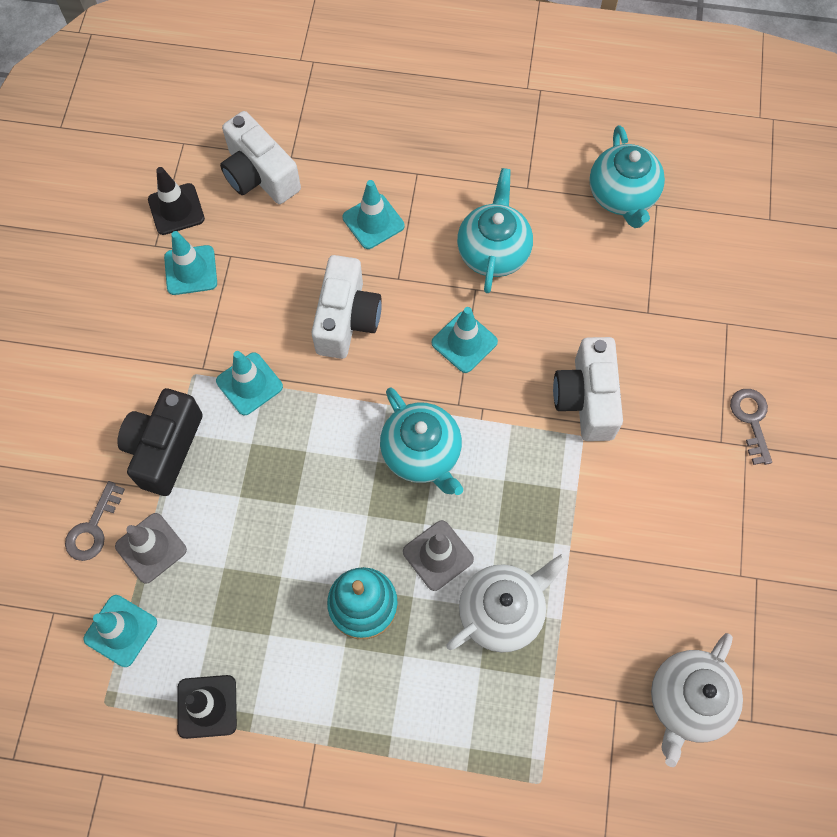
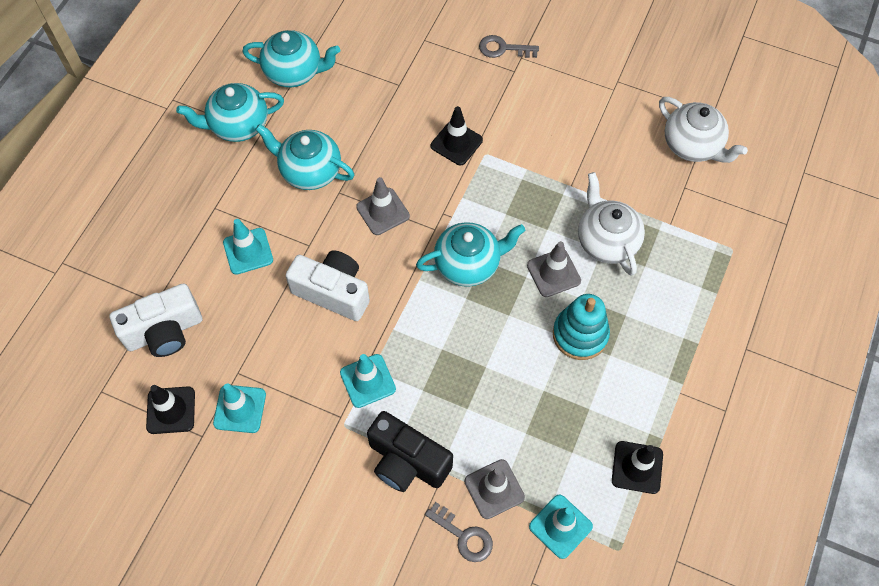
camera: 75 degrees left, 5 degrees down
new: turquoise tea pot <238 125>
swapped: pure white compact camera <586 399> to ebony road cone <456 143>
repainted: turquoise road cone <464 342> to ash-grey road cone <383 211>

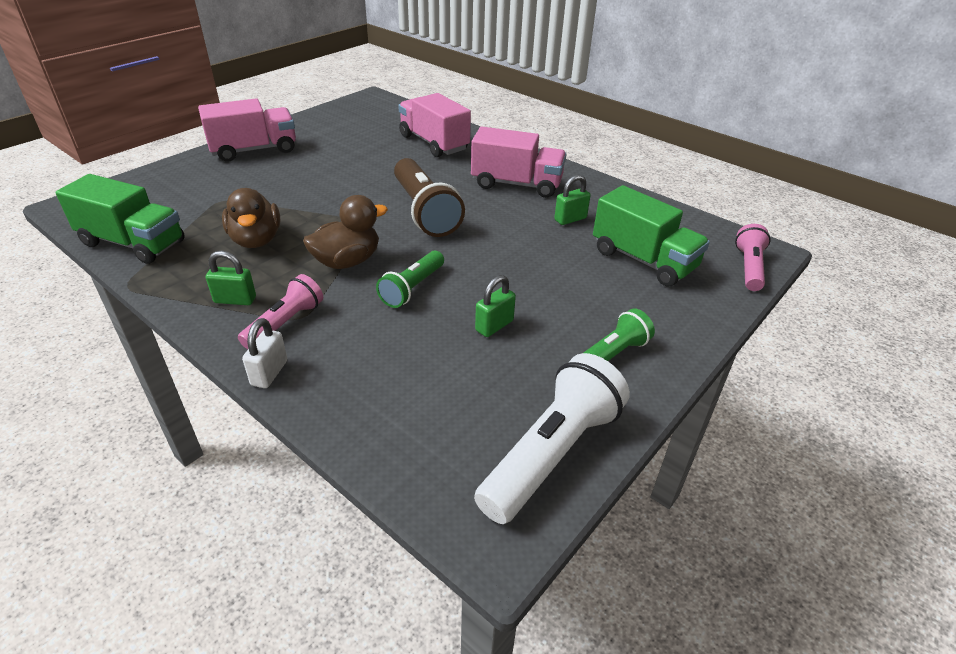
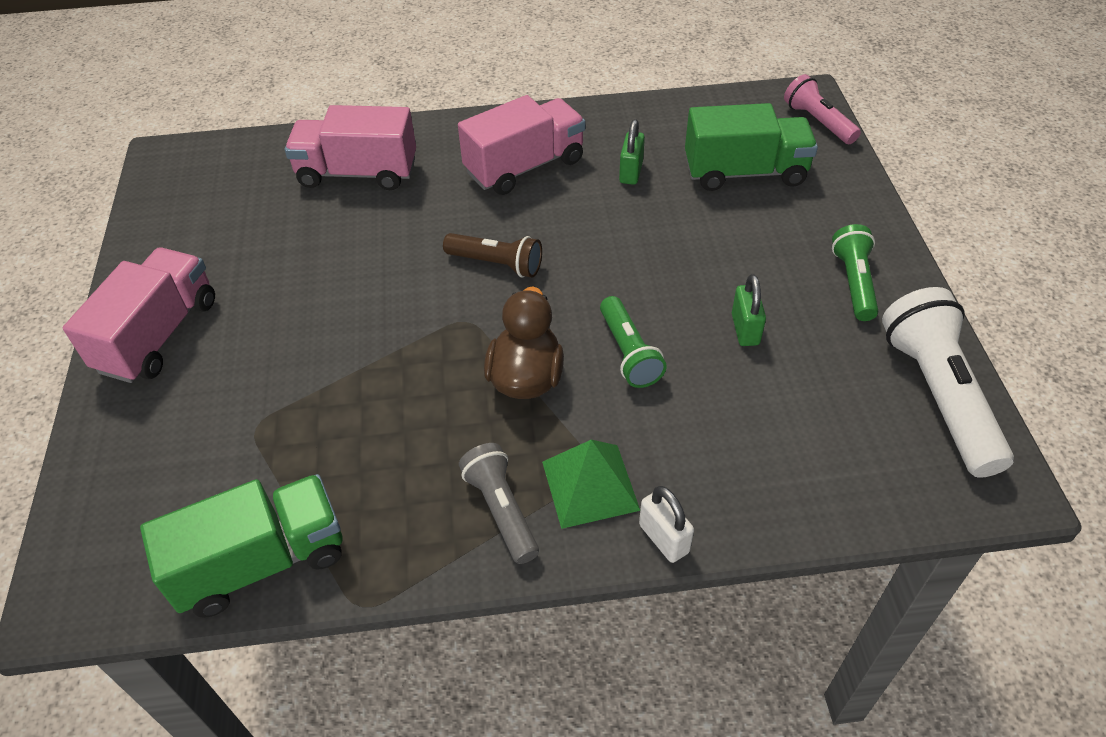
camera: 45 degrees left, 10 degrees up
gone: dark brown duck <256 240>
swapped: emerald small lock <235 300> to ash-grey pocket torch <501 510>; rose-pink pocket torch <285 323> to emerald pyramid shape <590 485>
scaled: dark brown pocket torch <424 211> = <496 264> x0.59

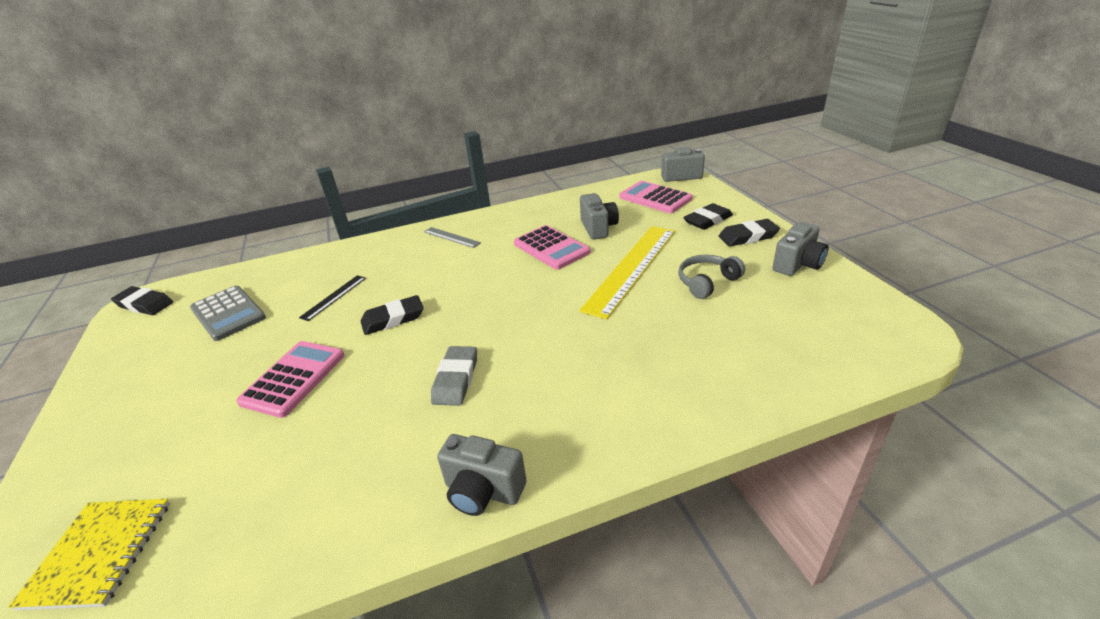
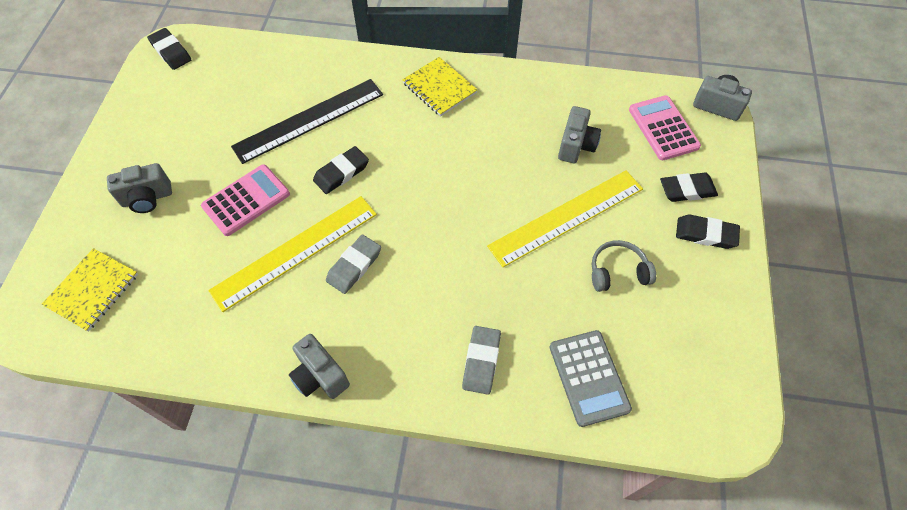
camera: 25 degrees right, 25 degrees up
gone: rose-pink pocket calculator <551 248>
new: bright yellow straightedge <295 251>; ash-grey gum eraser <481 361>
shifted: ash-grey compact camera <798 265> to <147 198>; ash-grey pocket calculator <228 313> to <588 377>
swapped: ash-grey straightedge <451 237> to bright yellow notebook <439 88>
rotated: ebony gum eraser <393 319> = <341 172> 45 degrees counterclockwise
scaled: ebony straightedge <334 297> = <309 120> x2.18

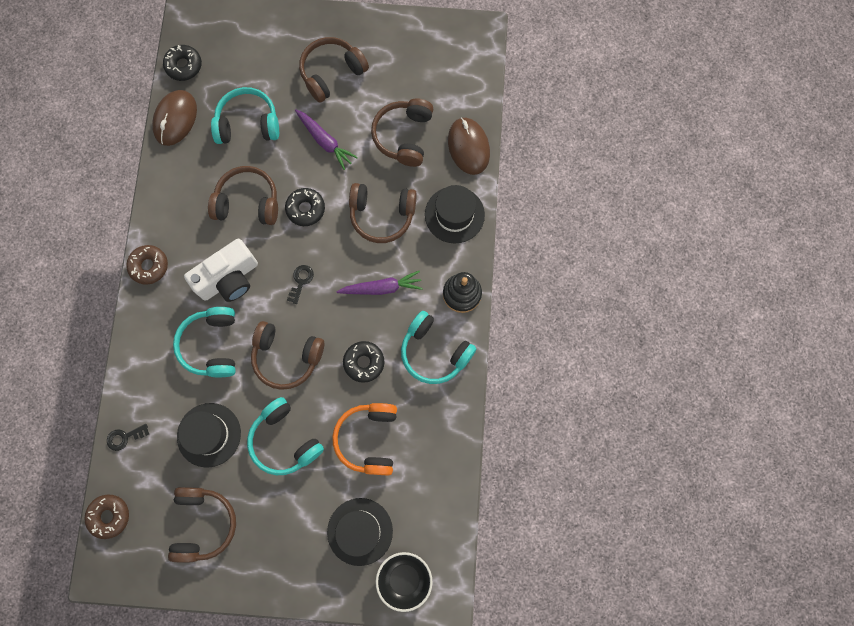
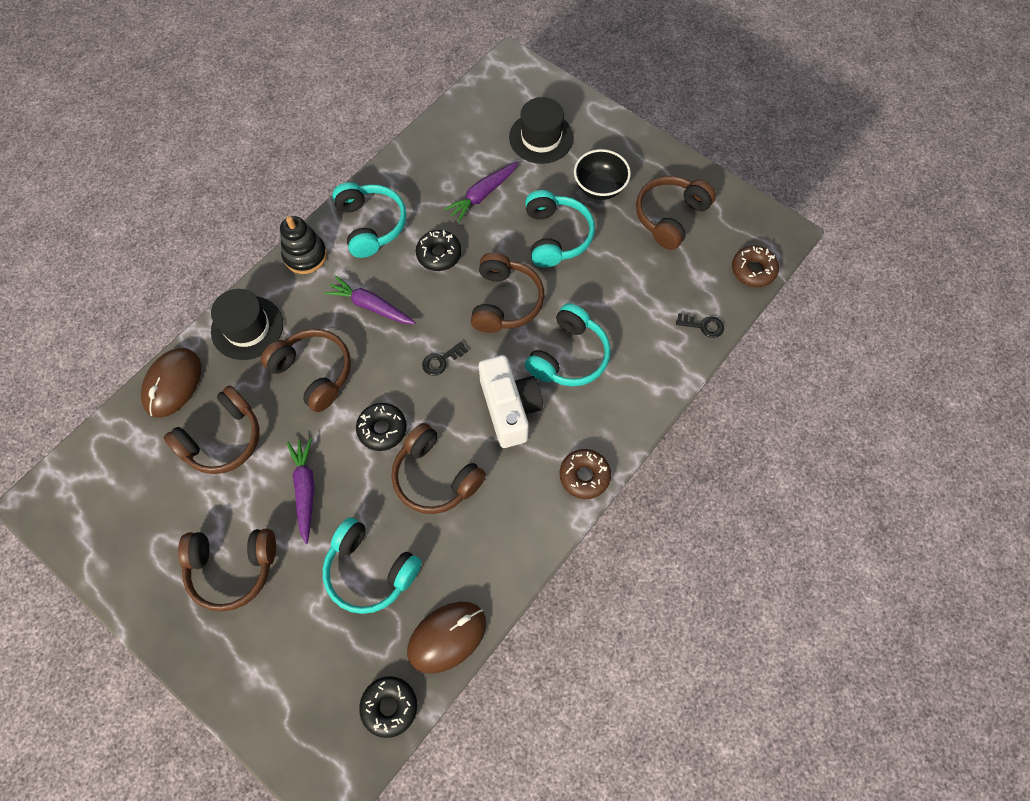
camera: 145 degrees left, 10 degrees down
gone: ebony tall hat <209 435>
shifted: ebony deep dish <404 579> to <599 187>
swapped: orange-coloured over-ear headphones <369 439> to purple root vegetable <482 195>
rotated: pure white compact camera <229 279> = <510 408> 75 degrees clockwise; dark brown over-ear headphones <287 357> = <505 302> 45 degrees clockwise

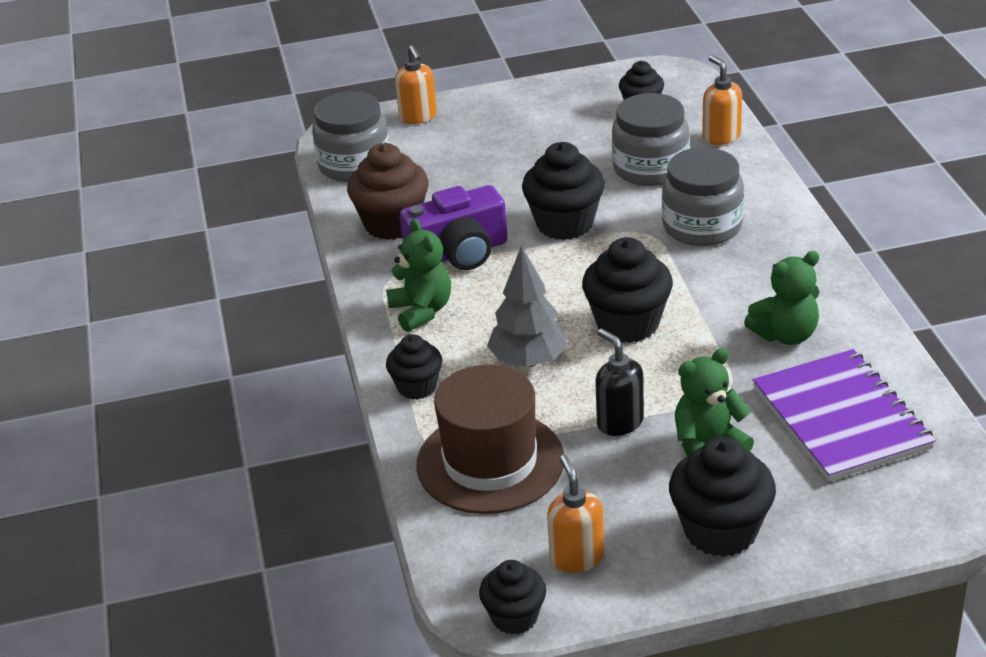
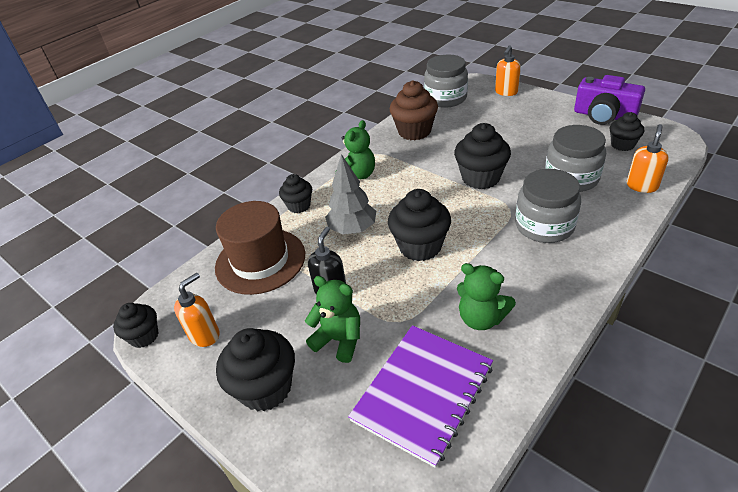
camera: 55 degrees right, 5 degrees up
shifted: purple compact camera <459 253> to <604 116>

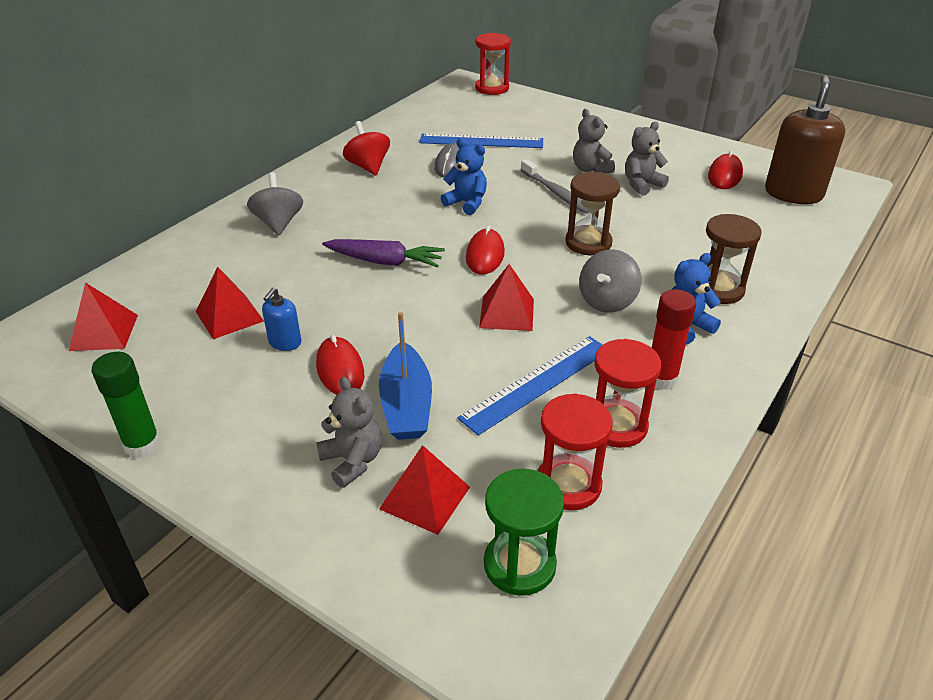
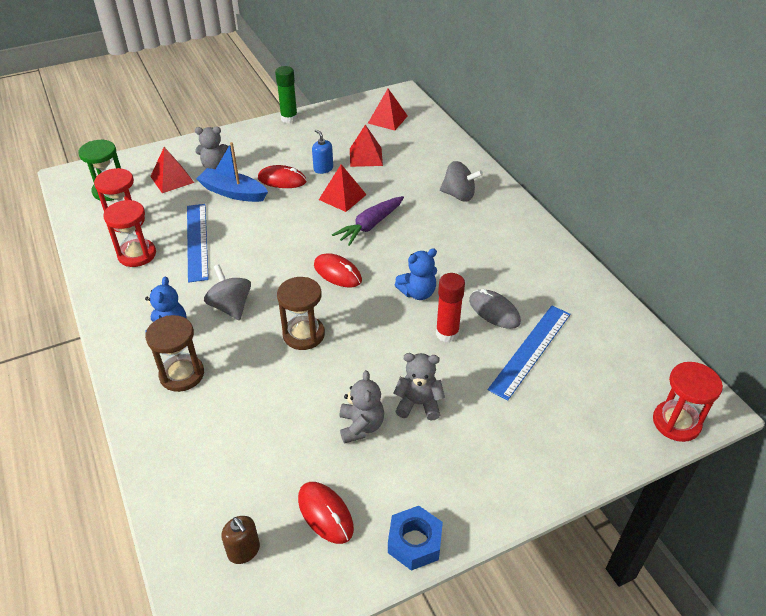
camera: 120 degrees right, 5 degrees up
gone: crimson whirligig <368 167>; ash-grey toothbrush <556 193>
new: blue nut <414 542>
shifted: crimson pyramid shape <506 313> to <342 197>; crimson glue stick <661 379> to <447 333>
scaled: dark brown pump bottle <793 194> = <244 550> x0.47

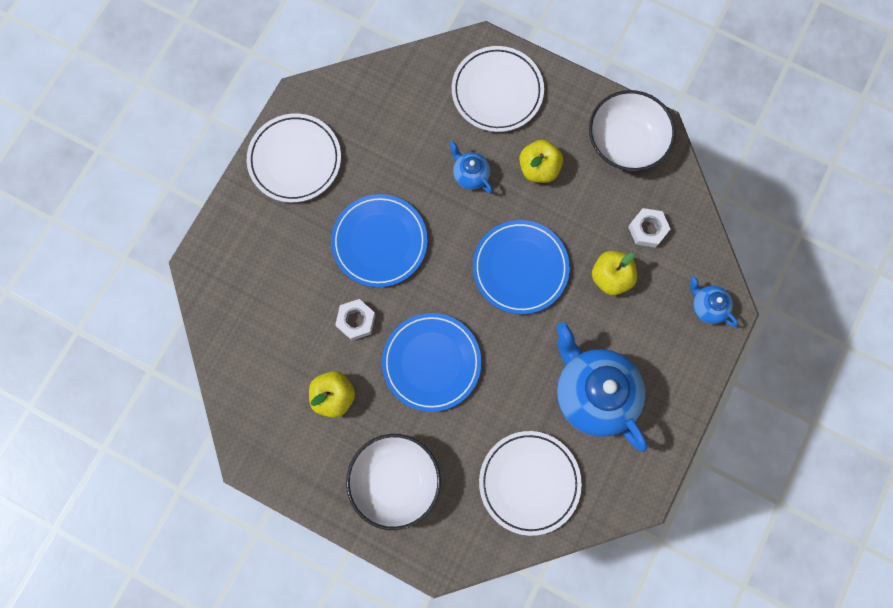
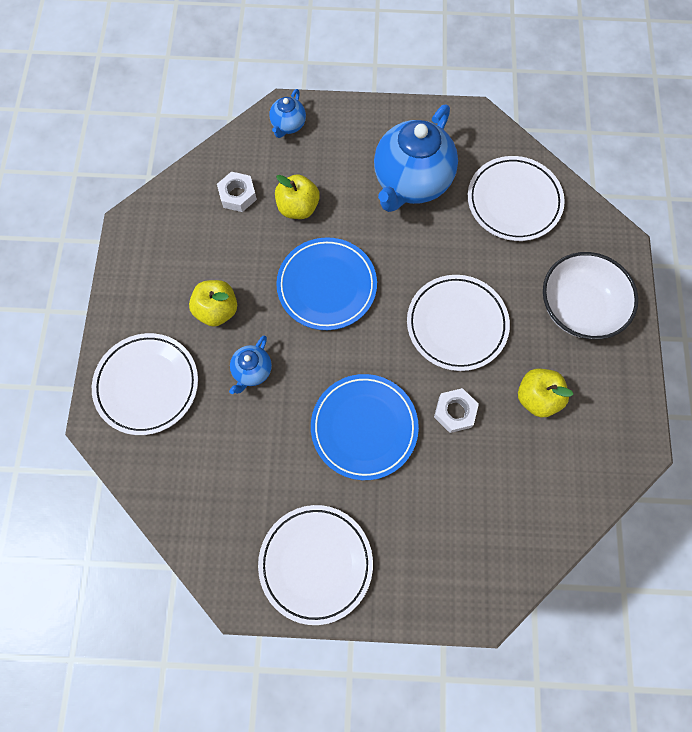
camera: 115 degrees left, 5 degrees down
gone: pure white deep dish <625 142>
repainted: blue dinner plate <431 362> to pure white dinner plate <456 324>

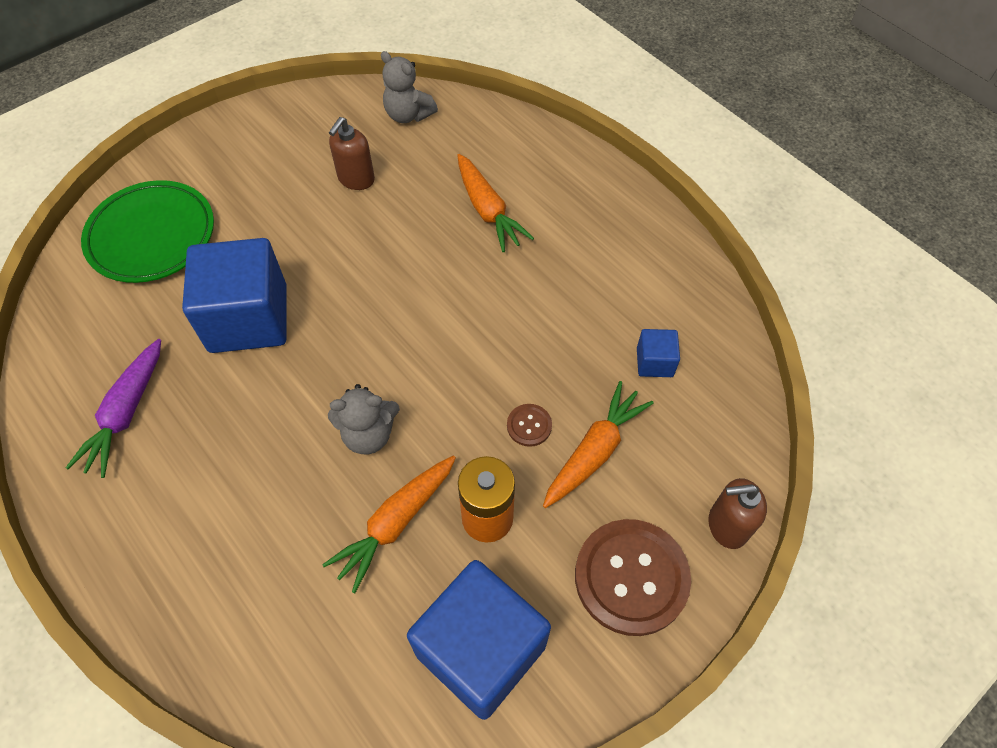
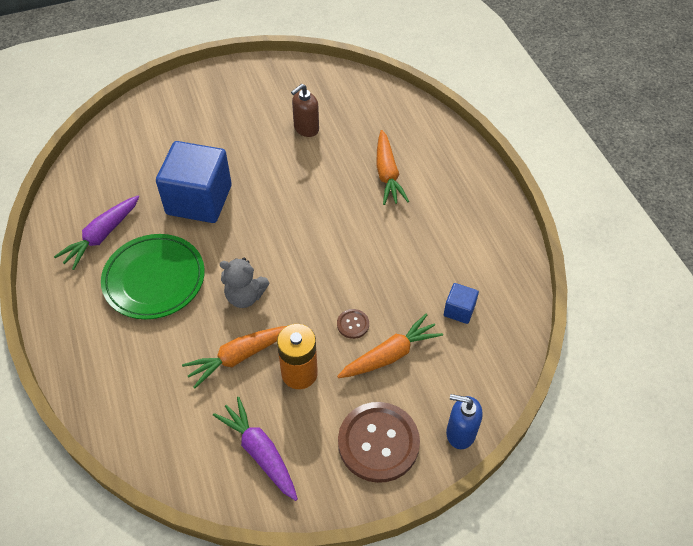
camera: 20 degrees right, 5 degrees down
gone: ash-grey stuffed bear <408 115>
shifted: emerald dinner plate <152 236> to <154 279>
swapped: blue solid cube <480 650> to purple root vegetable <260 452>
repainted: dark brown pump bottle <727 526> to blue pump bottle <460 433>

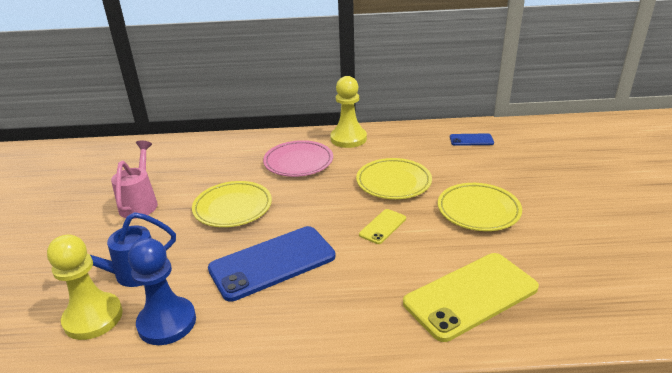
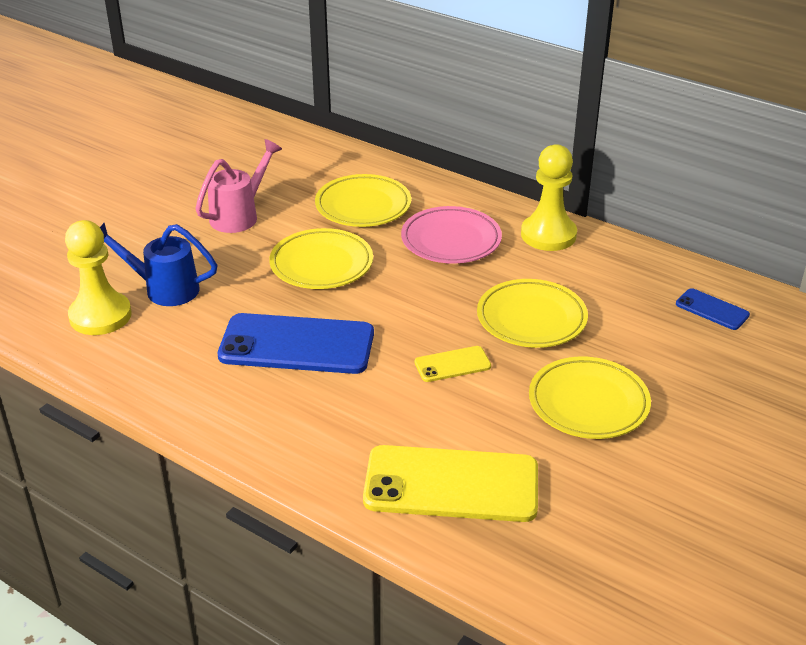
camera: 35 degrees right, 5 degrees up
gone: blue pawn <167 322>
new: bright yellow dinner plate <363 206>

